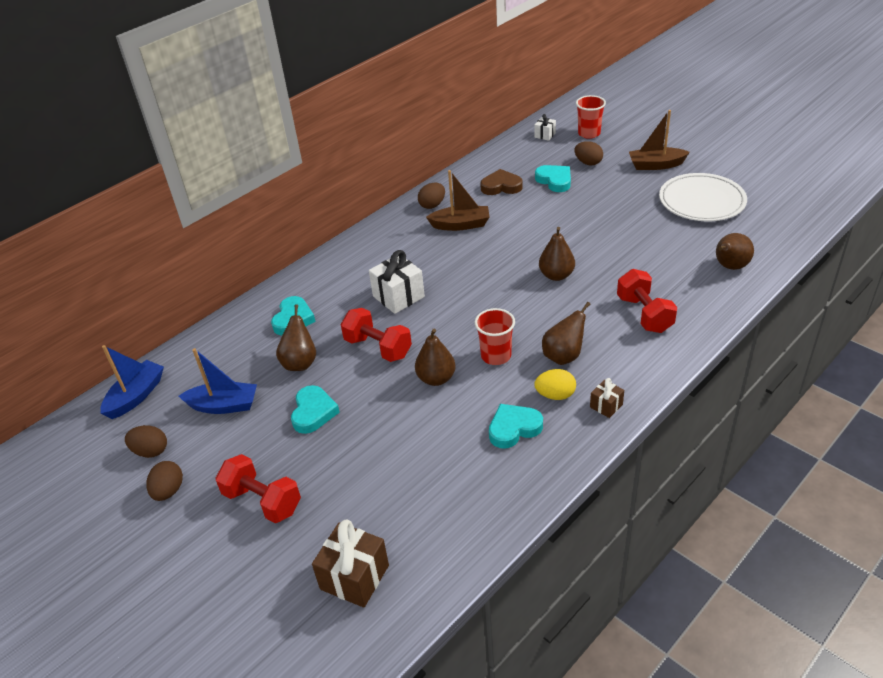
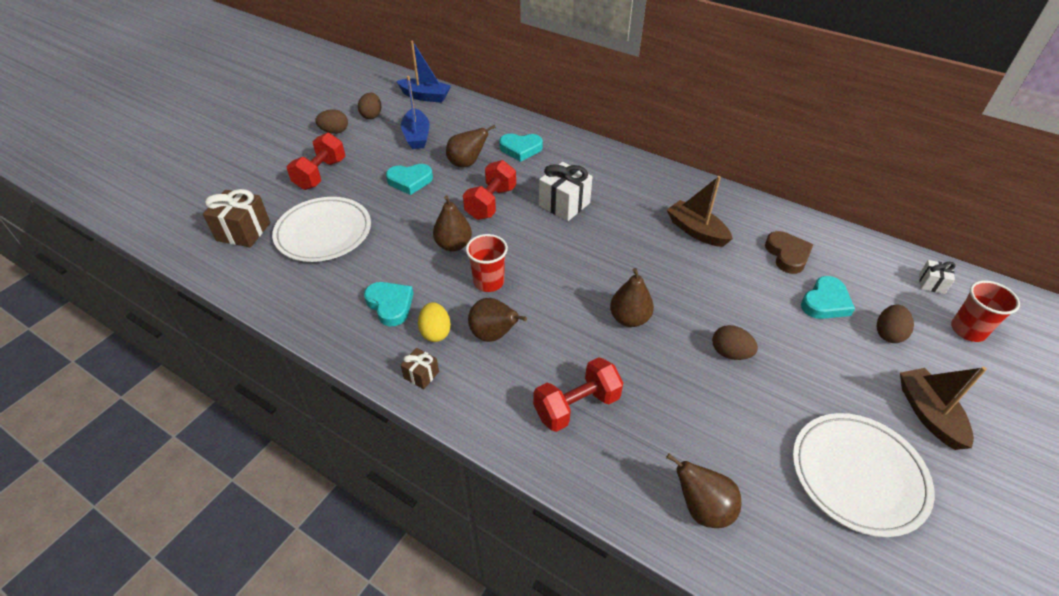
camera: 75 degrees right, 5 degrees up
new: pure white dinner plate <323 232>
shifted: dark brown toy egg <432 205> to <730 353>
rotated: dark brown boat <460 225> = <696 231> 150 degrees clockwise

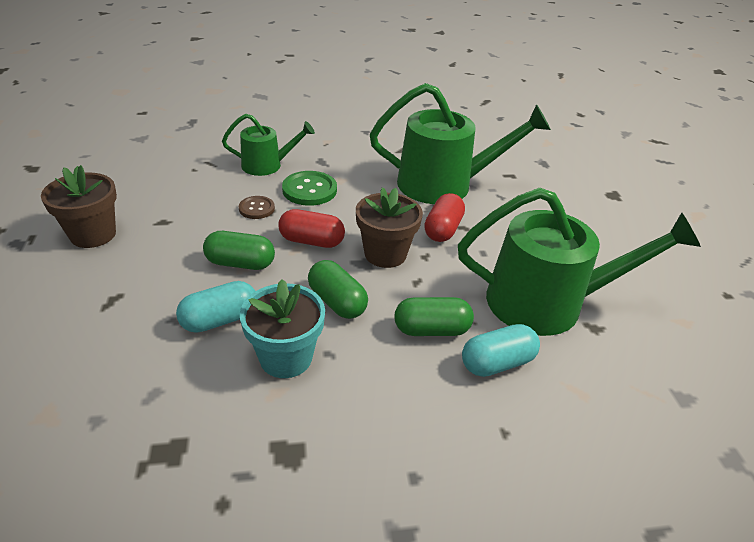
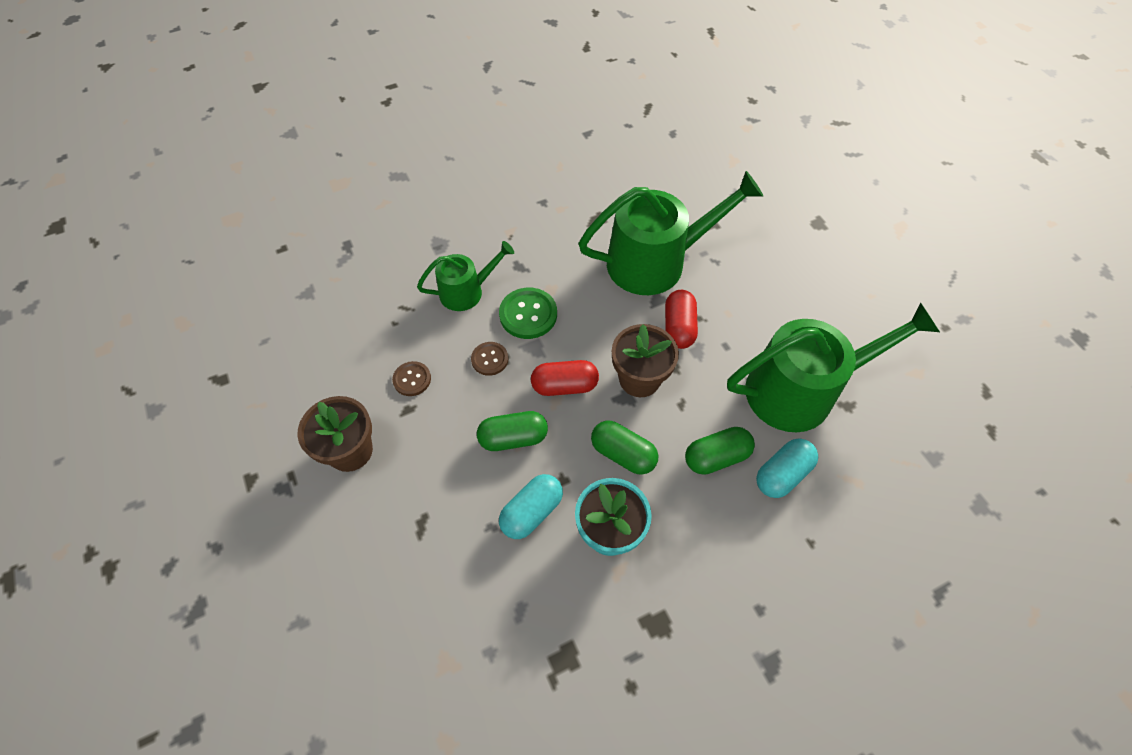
camera: 15 degrees left, 20 degrees up
new: dark brown button <412 379>

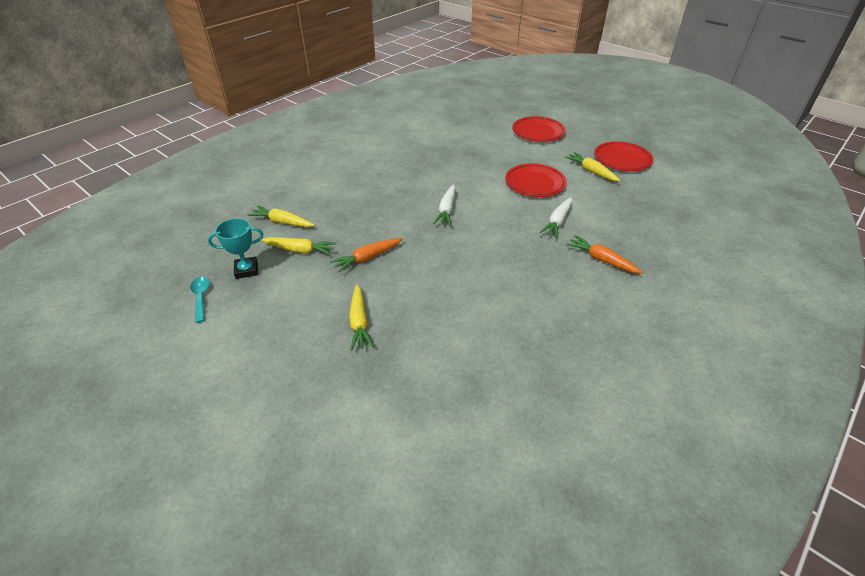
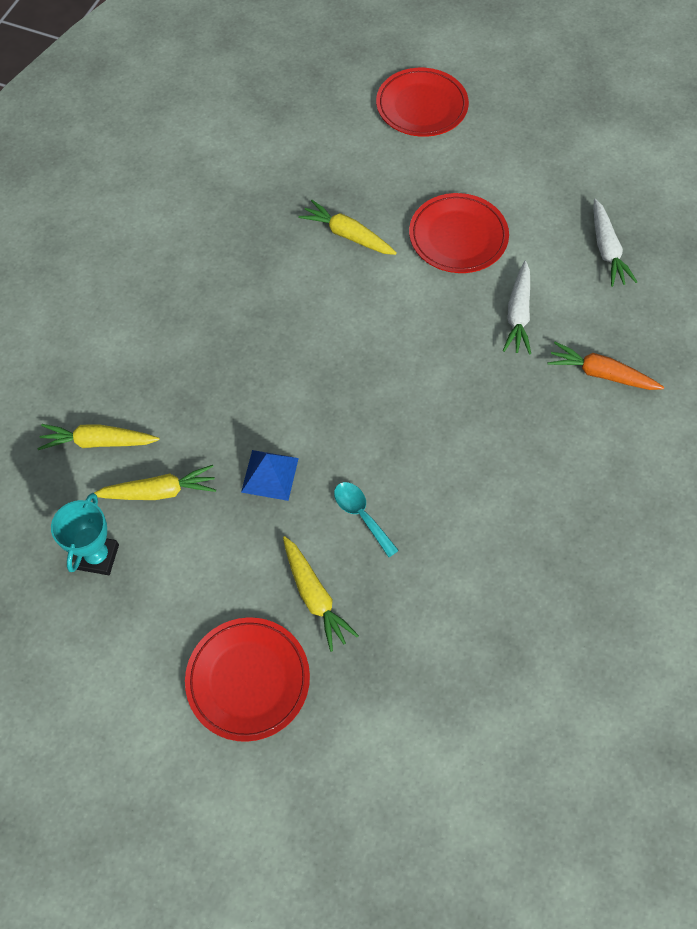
camera: 20 degrees left, 20 degrees up
shifted: crimson dinner plate <622 159> to <248 680>; bright yellow root vegetable <591 171> to <347 235>; pure white root vegetable <446 210> to <606 250>; turquoise teaspoon <201 297> to <361 515>
swapped: orange-coloured root vegetable <367 258> to blue pyramid shape <269 475>
rotated: turquoise trophy <246 270> = <98 557> 45 degrees counterclockwise

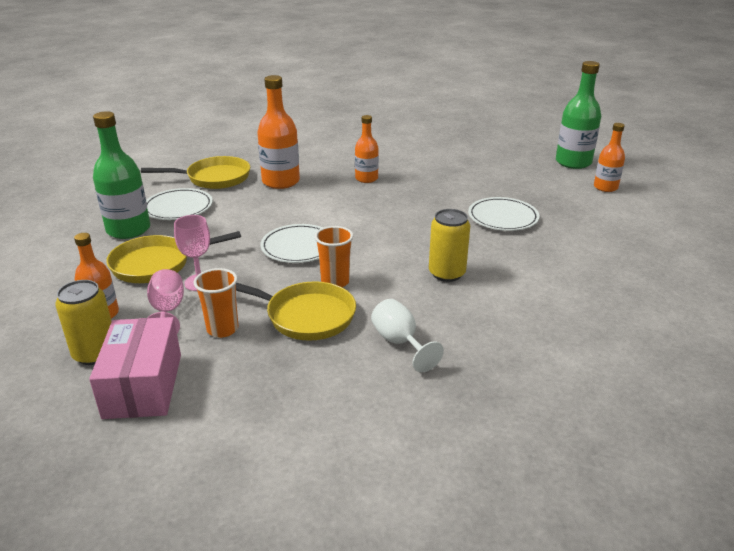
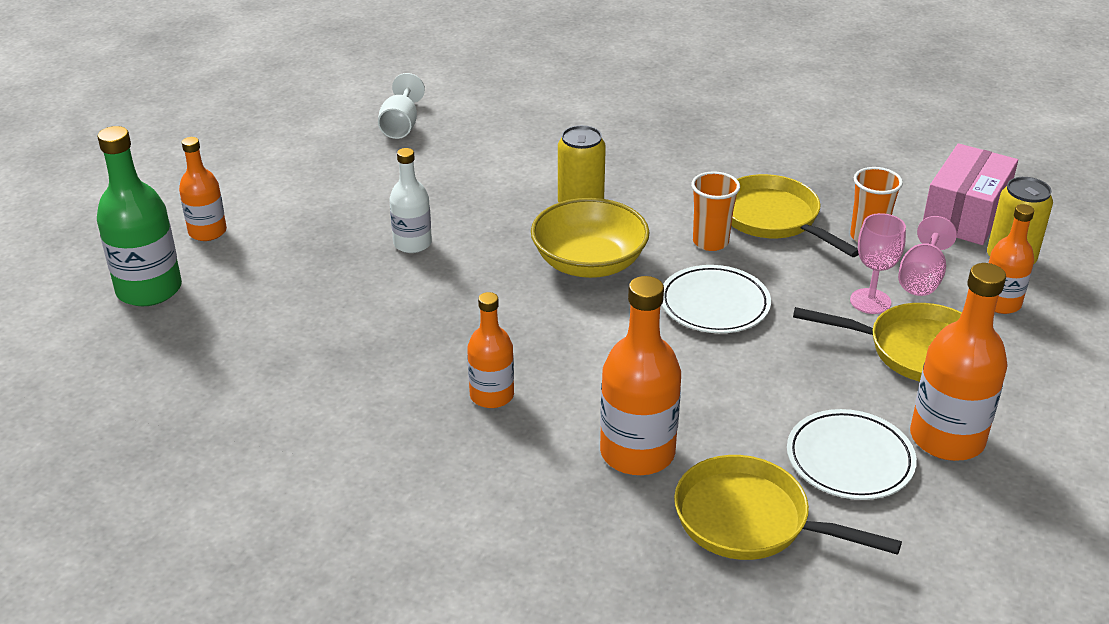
camera: 145 degrees left, 5 degrees up
new: bright yellow deep dish <589 263>
shifted: pure white wine glass <400 343> to <401 125>
swapped: pure white dinner plate <503 217> to pure white drink bottle <412 243>
repainted: emerald drink bottle <128 230> to orange-coloured drink bottle <947 438>

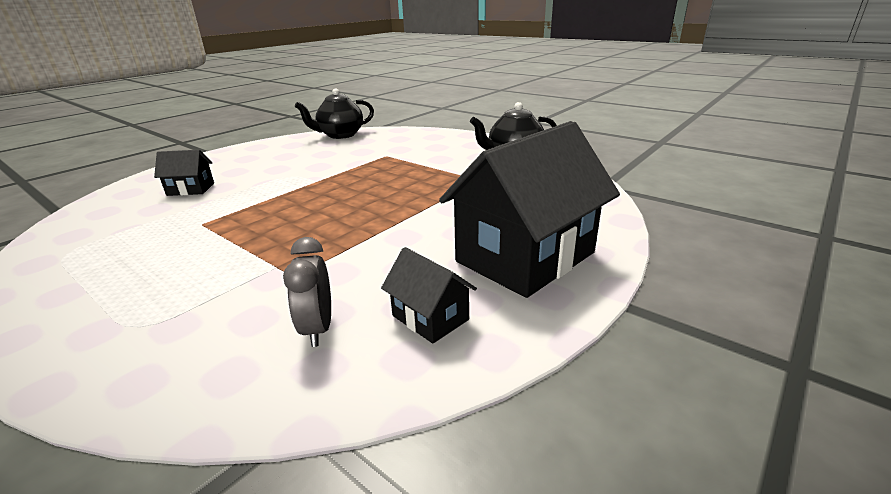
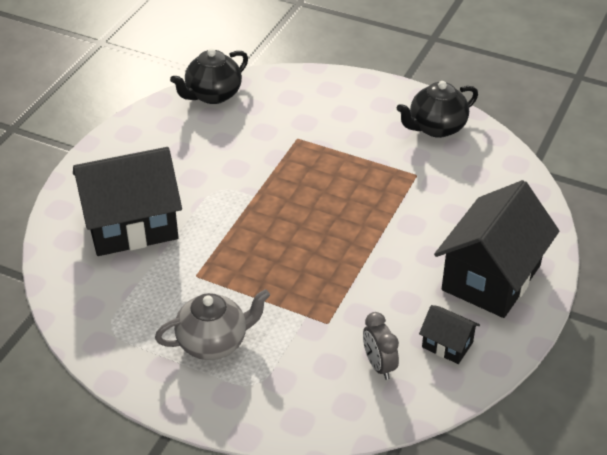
camera: 15 degrees left, 15 degrees up
new: ash-grey tea pot <214 342>
scaled: ebony house <191 189> = <131 226> x2.19

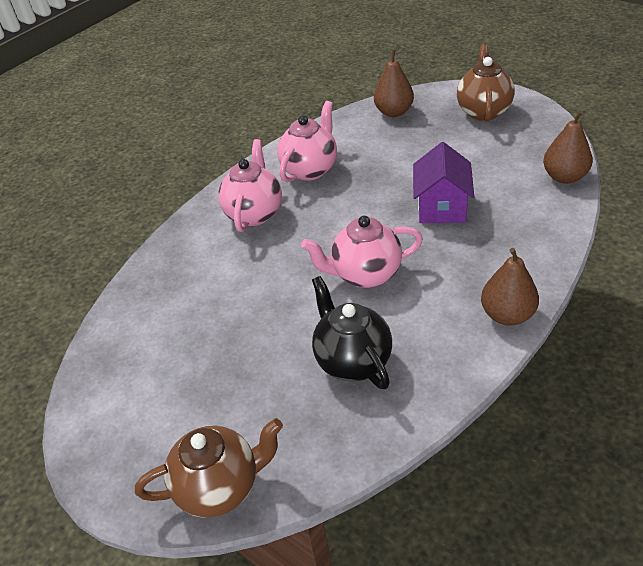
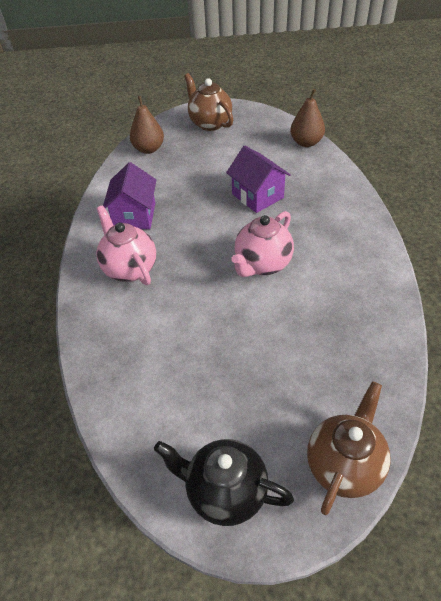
camera: 45 degrees left, 5 degrees up
gone: dark brown pear fruit <507 315>
shifted: ebony tea pot <352 360> to <225 492>
swapped: rose-pink tea pot <310 169> to purple house <134 216>

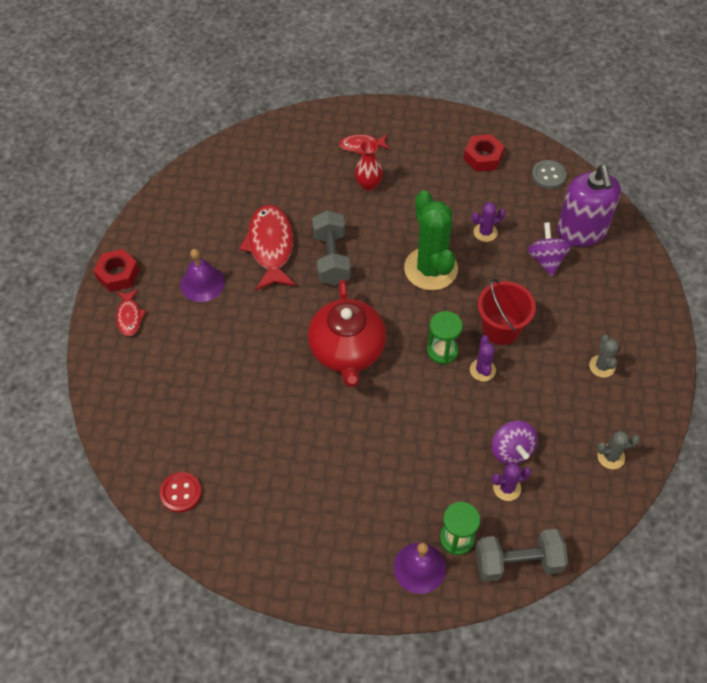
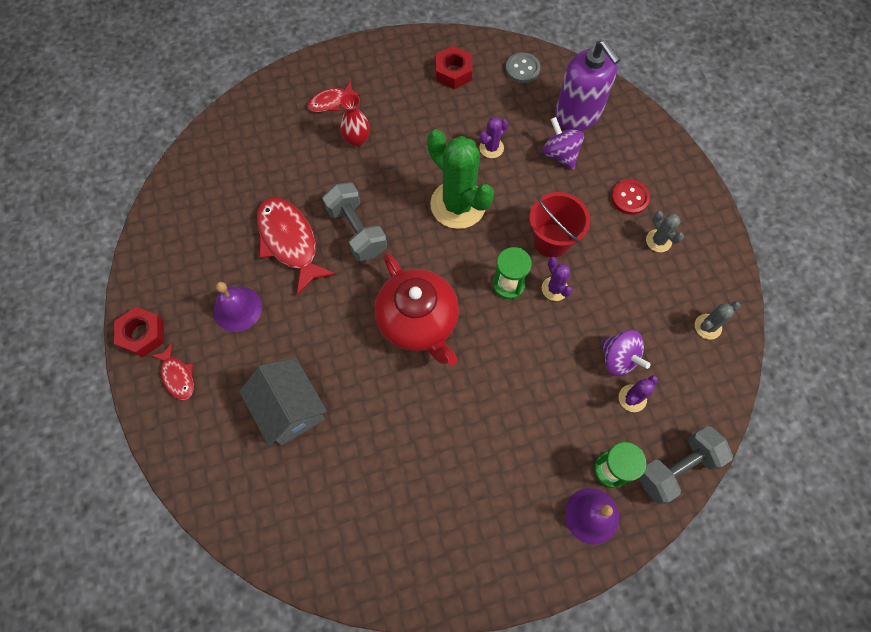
camera: 25 degrees left, 10 degrees up
new: ash-grey house <290 409>
shifted: crimson button <181 493> to <629 198>

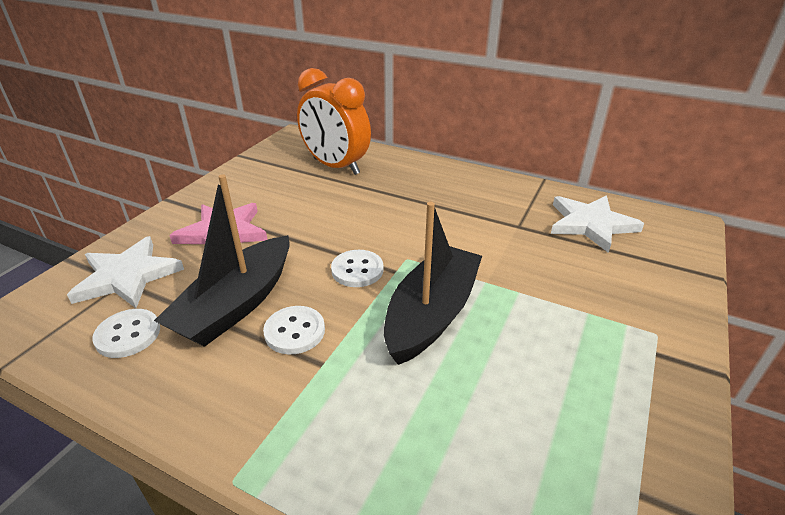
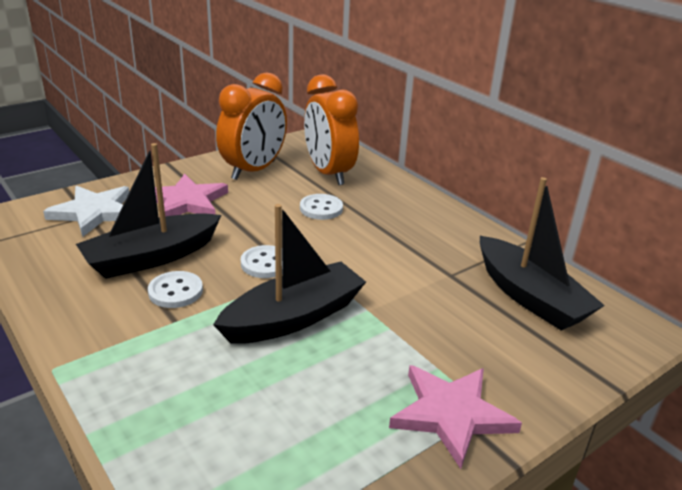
camera: 25 degrees right, 5 degrees down
new: orange-coloured clock <254 170>; rose-pink star <451 414>
shifted: pure white button <128 335> to <321 208>
swapped: pure white star <590 224> to ebony boat <529 297>

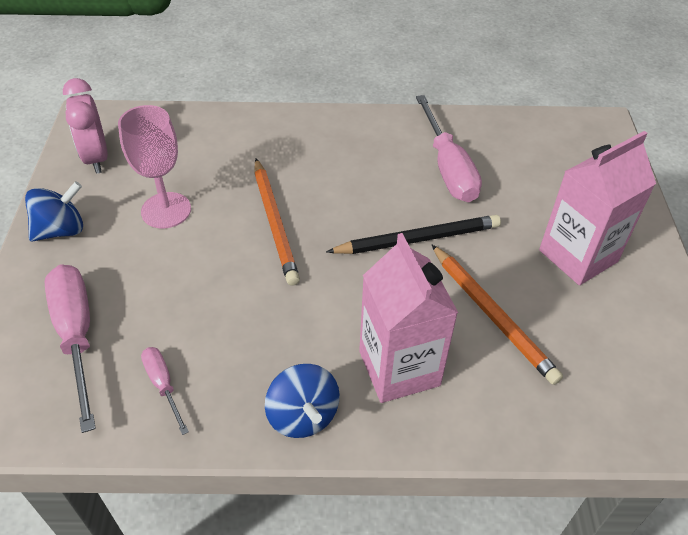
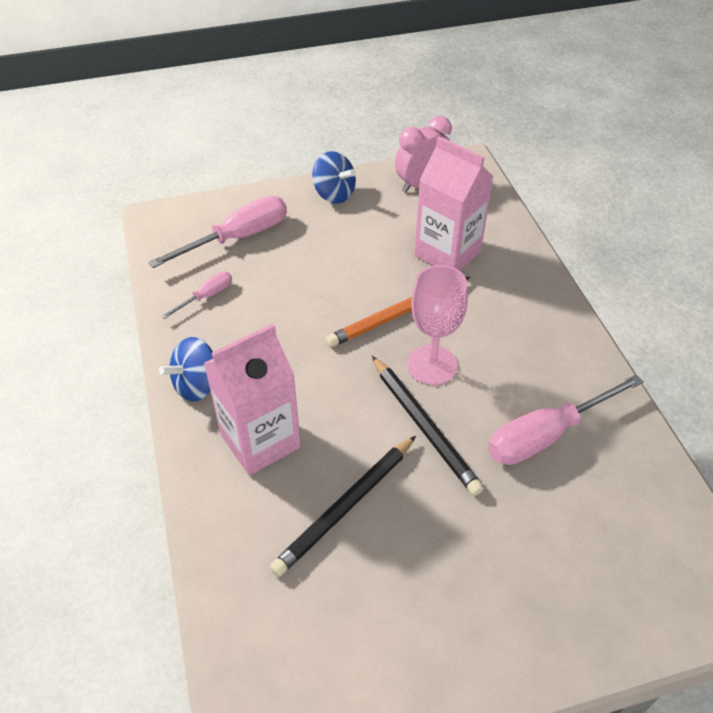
camera: 75 degrees right, 0 degrees up
shifted: rose-pink wine glass <166 210> to <432 365>; rose-pink carton <578 256> to <447 253>
repainted: orange-coloured wooden pencil <492 315> to ebony wooden pencil <346 507>

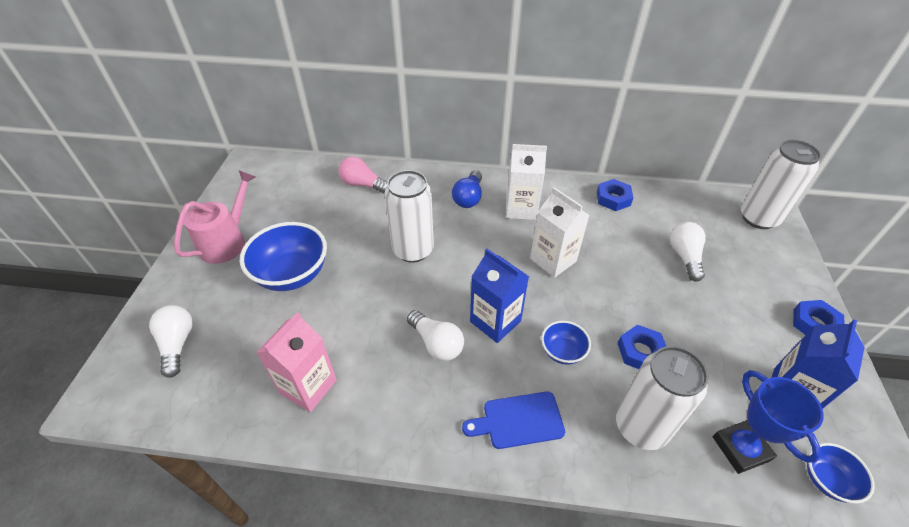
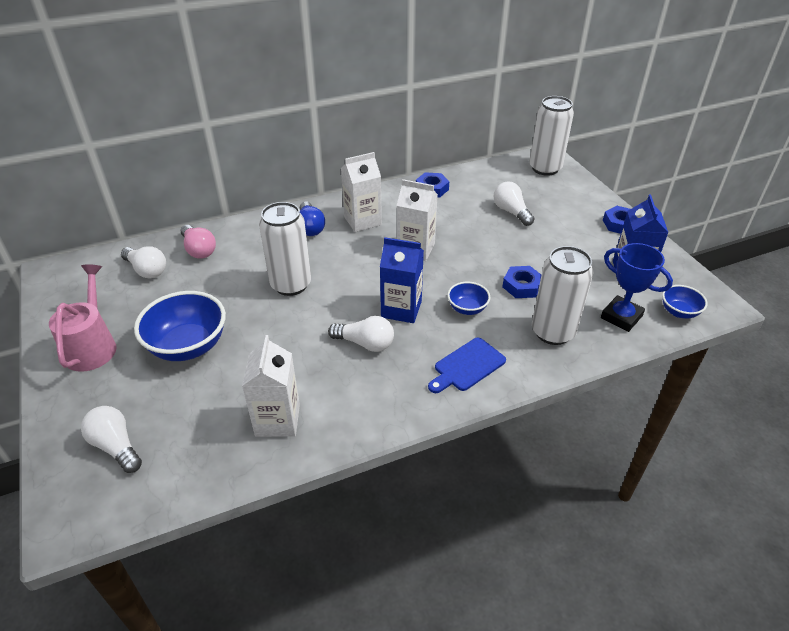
camera: 30 degrees left, 5 degrees down
new: pure white light bulb <147 270>
repainted: rose-pink carton <308 386> to pure white carton <277 420>
rotated: rose-pink light bulb <363 184> = <199 250> 120 degrees counterclockwise

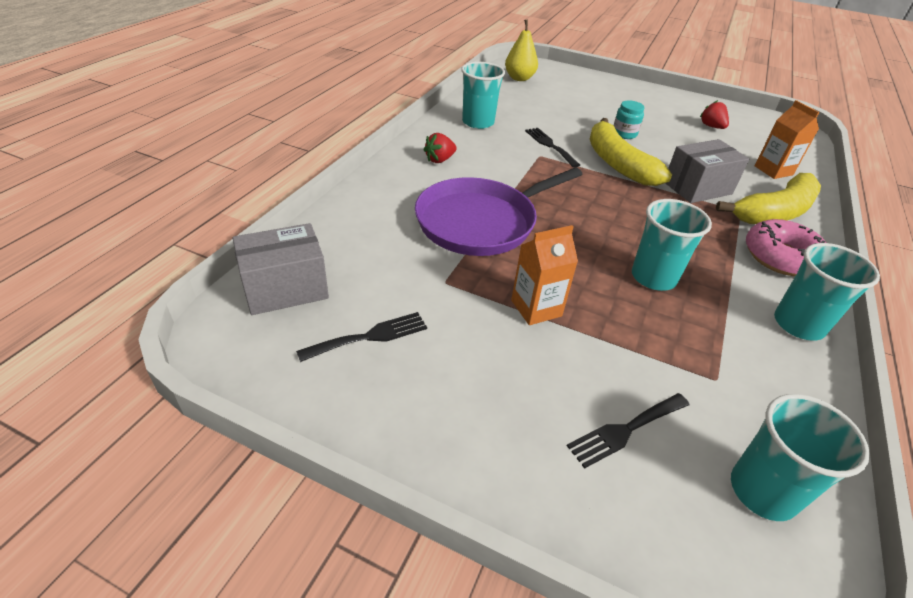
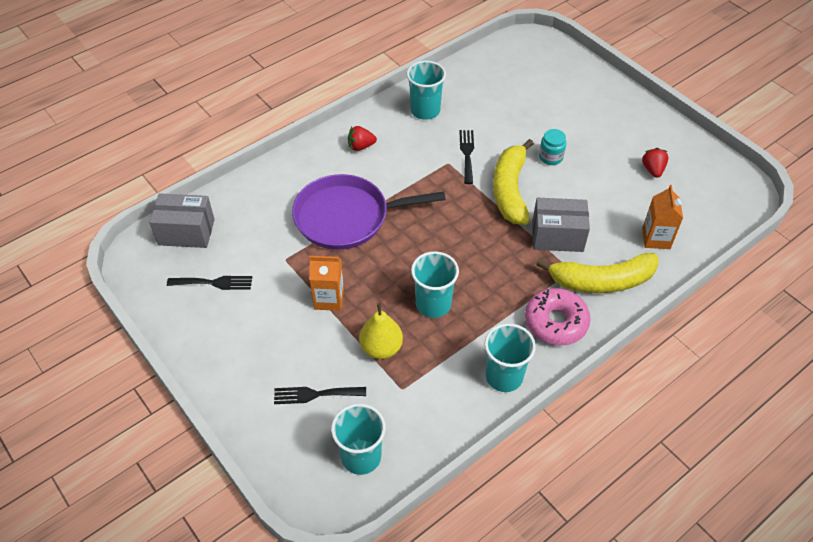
camera: 30 degrees right, 10 degrees up
shifted: bright yellow pear fruit <519 78> to <381 348>

